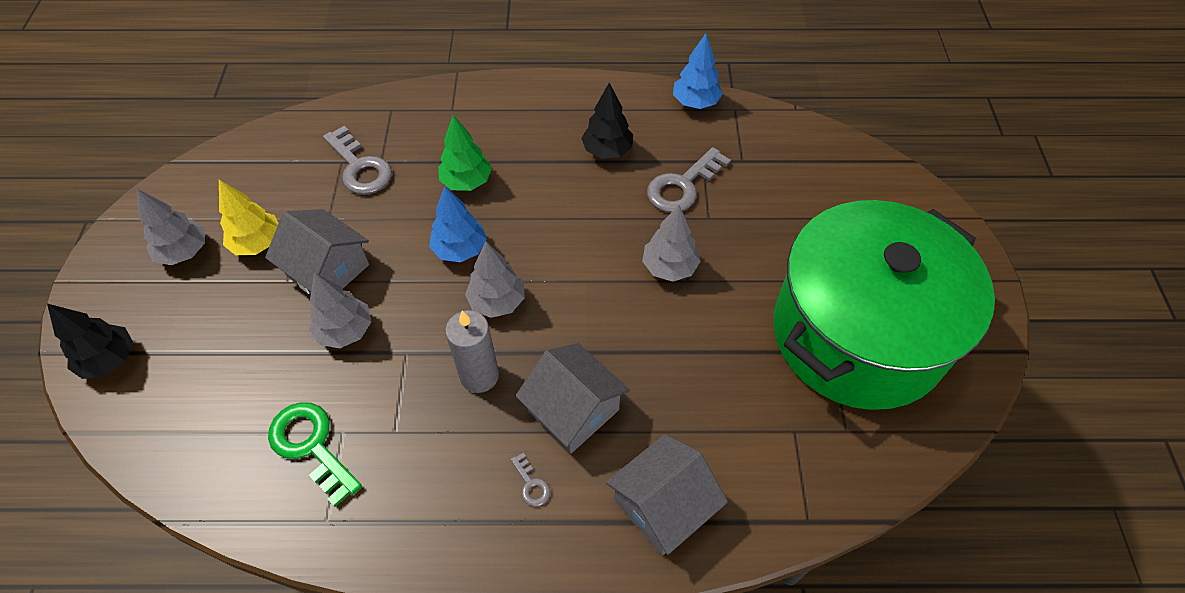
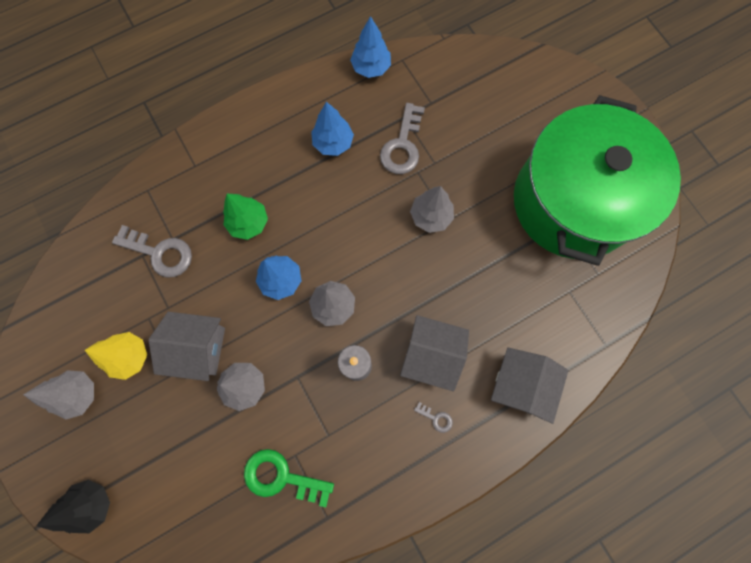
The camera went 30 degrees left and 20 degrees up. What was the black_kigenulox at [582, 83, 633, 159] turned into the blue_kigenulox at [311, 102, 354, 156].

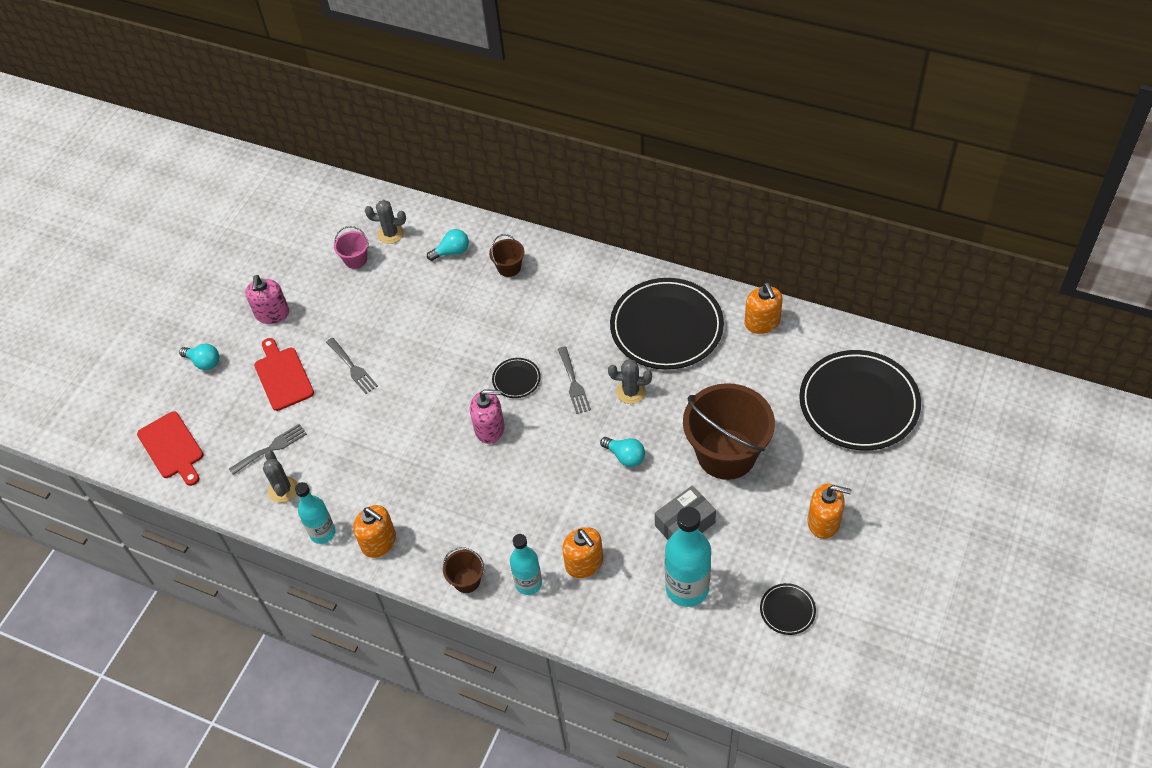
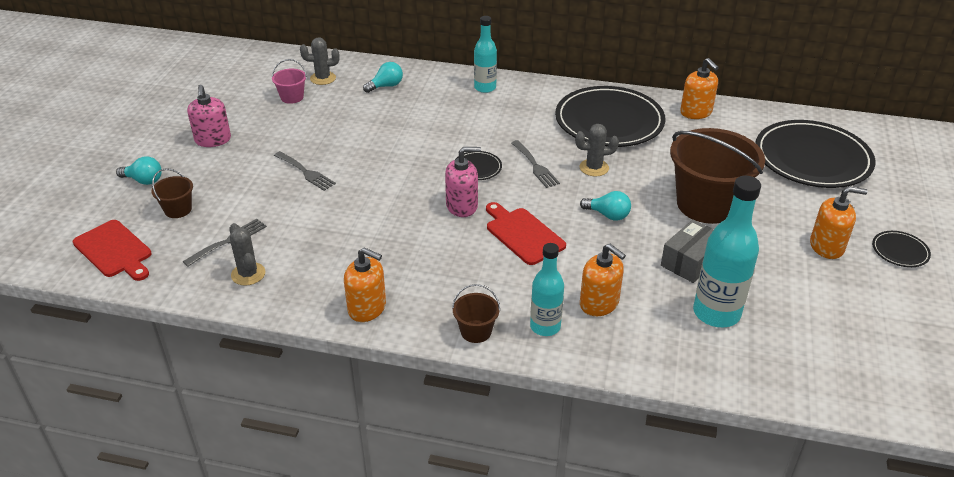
The camera went 15 degrees left and 15 degrees down. The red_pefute ended up elsewhere, having gone from [254, 338, 314, 411] to [486, 202, 566, 265]. The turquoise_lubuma ended up elsewhere, having gone from [295, 482, 336, 544] to [474, 16, 497, 93]. The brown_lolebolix ended up elsewhere, having gone from [489, 234, 524, 277] to [151, 168, 193, 218]. The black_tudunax ended up elsewhere, having gone from [760, 583, 816, 635] to [872, 231, 931, 267].

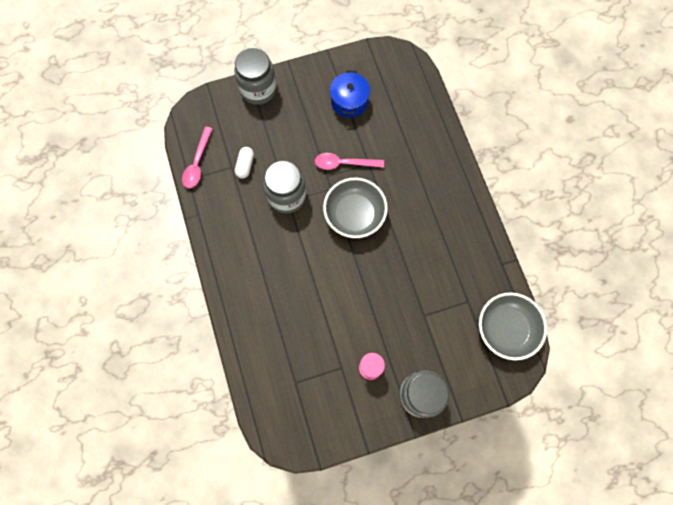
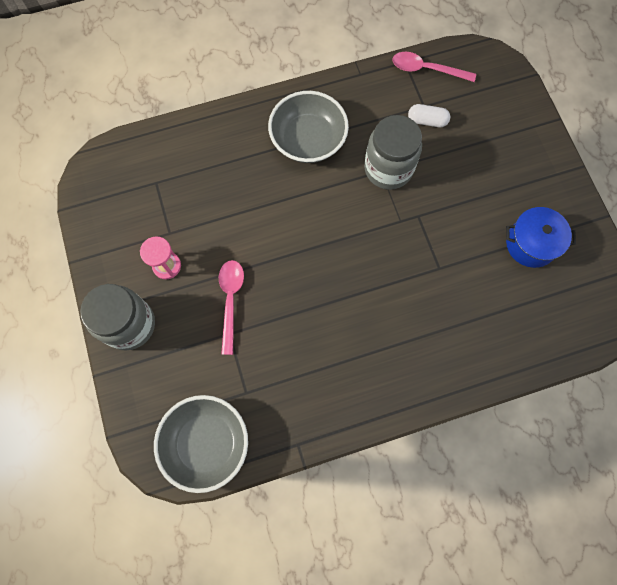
The camera went 90 degrees right and 0 degrees up. The second view lost the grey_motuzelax at [234, 48, 277, 105]. The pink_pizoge ended up elsewhere, having gone from [315, 153, 384, 170] to [219, 260, 244, 355]. The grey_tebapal ended up elsewhere, having gone from [323, 178, 388, 238] to [268, 91, 349, 163].

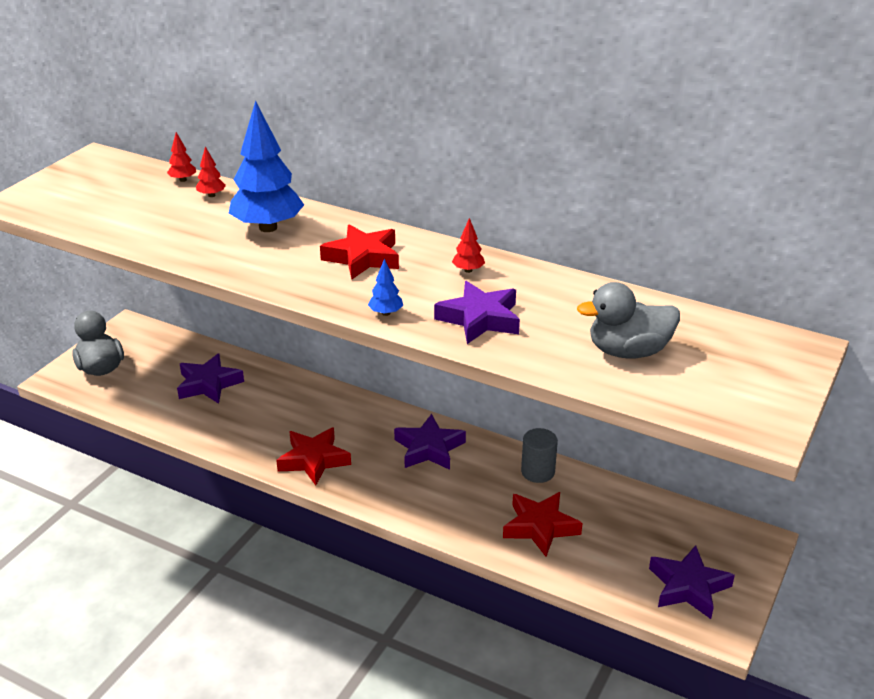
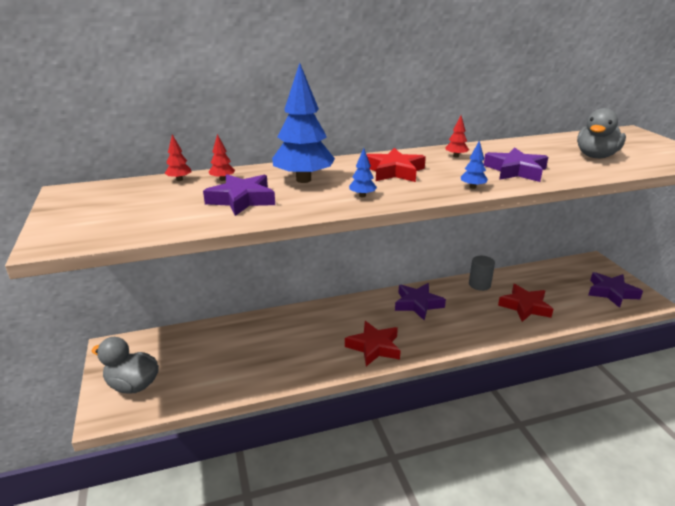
The camera went 45 degrees left and 5 degrees down. The second view gained the blue_kigenulox at [349, 148, 377, 197]. The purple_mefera ended up elsewhere, having gone from [177, 353, 244, 404] to [203, 174, 275, 216].

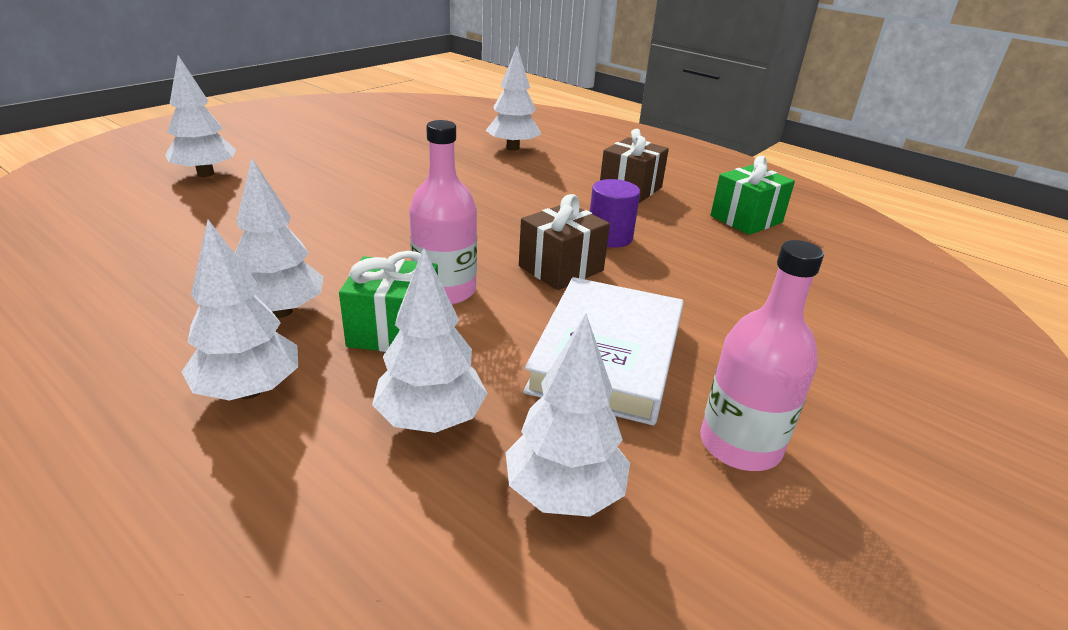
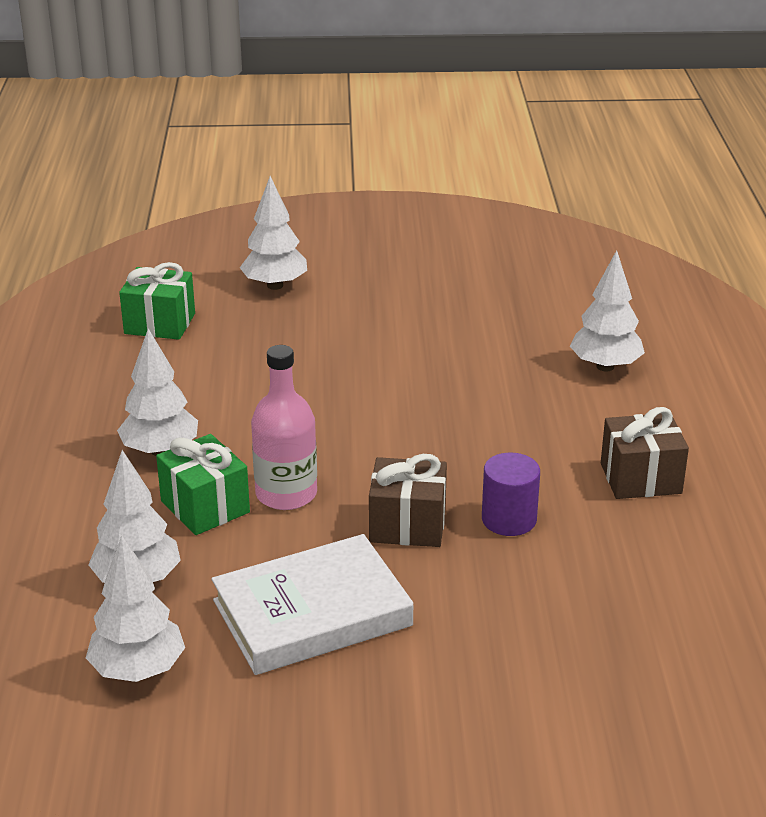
The camera went 50 degrees right and 0 degrees up. The second view lost the white_kigenulox at [182, 220, 298, 401]. The second view lost the pink_lubuma at [700, 240, 824, 471]. The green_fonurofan ended up elsewhere, having gone from [710, 156, 795, 235] to [119, 262, 195, 340].

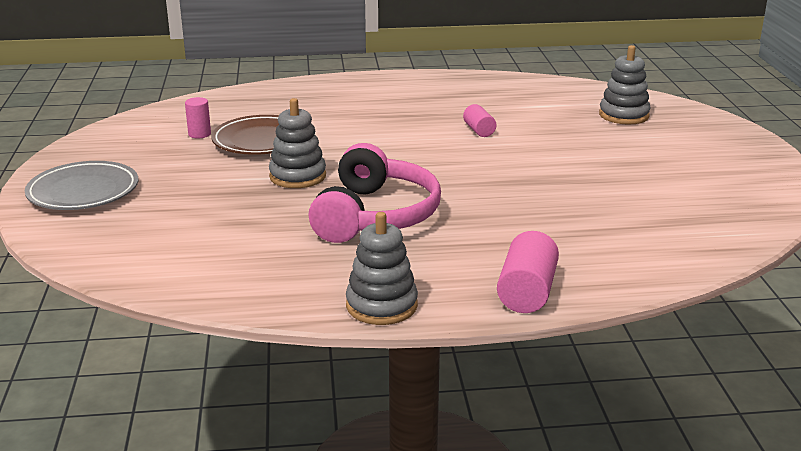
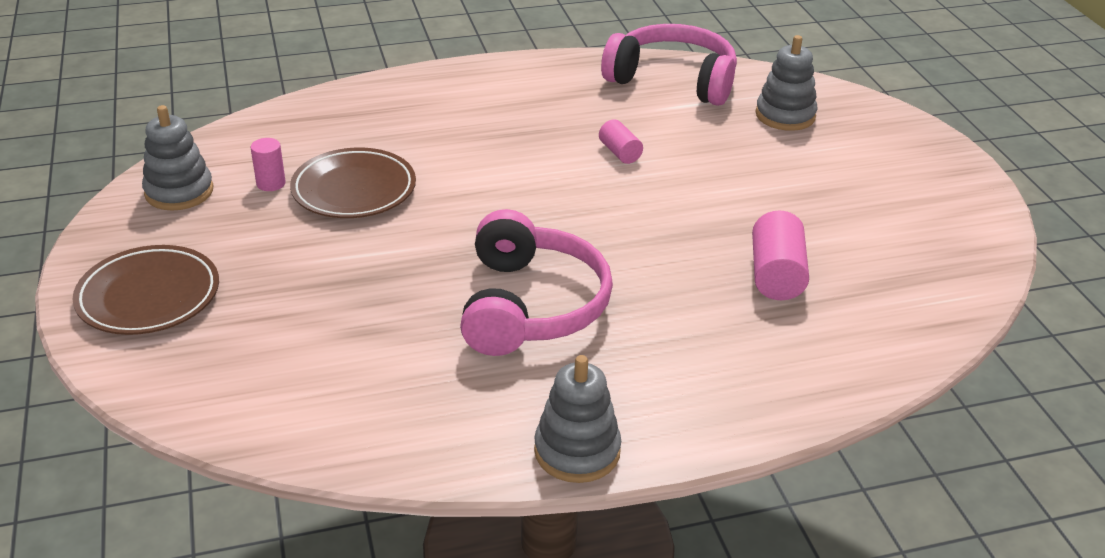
The camera went 10 degrees left and 10 degrees up. The second view gained the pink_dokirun at [601, 24, 737, 106]. The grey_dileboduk ended up elsewhere, having gone from [269, 98, 326, 188] to [142, 105, 213, 211]. The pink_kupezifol ended up elsewhere, having gone from [497, 231, 559, 313] to [752, 211, 809, 300]. What was the grey_tudunax at [25, 161, 138, 210] turned into the brown_tudunax at [73, 245, 219, 335].

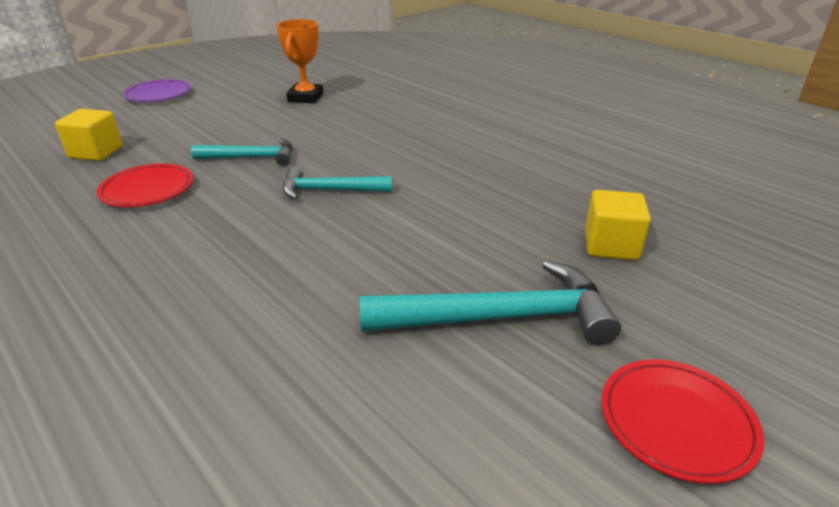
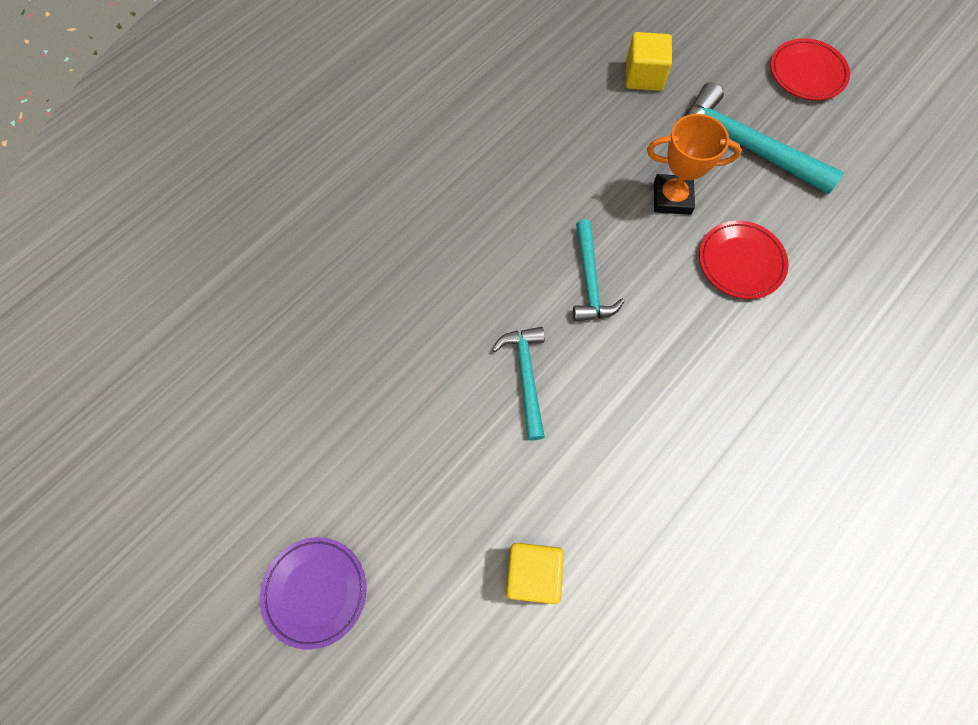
The camera went 95 degrees left and 35 degrees up. The red_tudunax ended up elsewhere, having gone from [97, 164, 193, 207] to [699, 221, 788, 299]. The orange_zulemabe ended up elsewhere, having gone from [276, 19, 324, 103] to [647, 114, 741, 215]. The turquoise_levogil at [360, 260, 621, 345] ended up facing another way, 45 degrees counterclockwise from before.

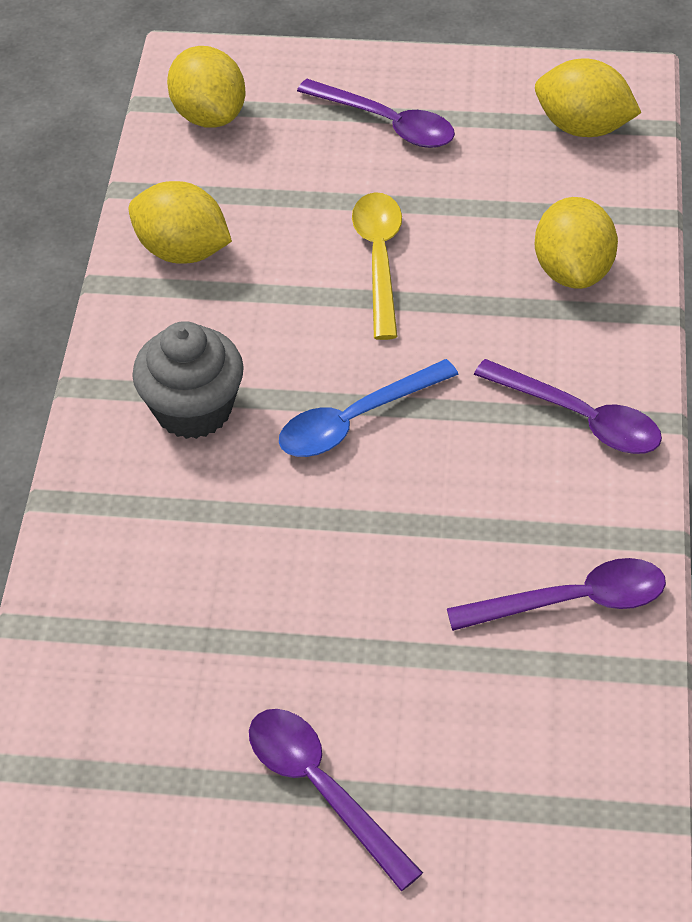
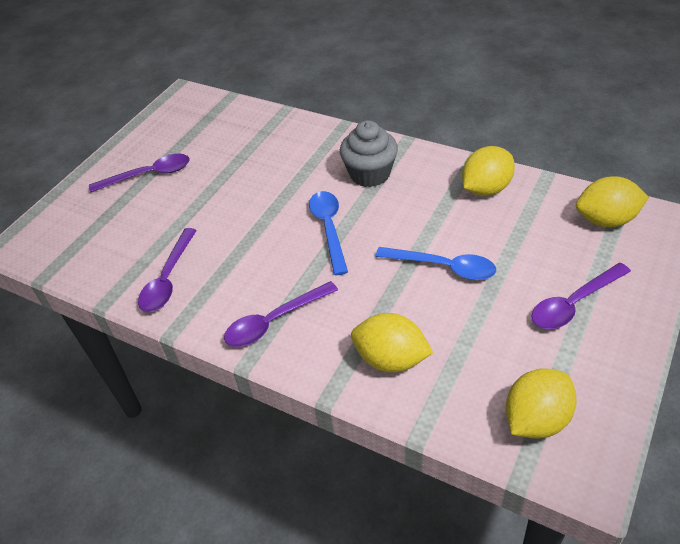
The camera went 115 degrees right and 5 degrees down. What was the yellow_pizoge at [352, 192, 402, 340] turned into the blue_pizoge at [376, 247, 496, 280].

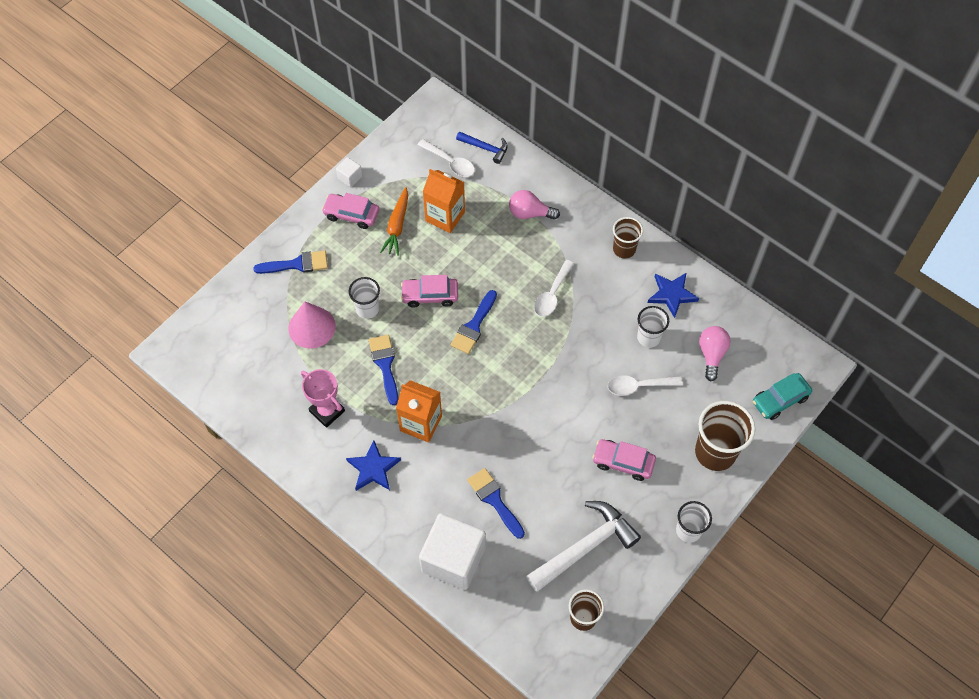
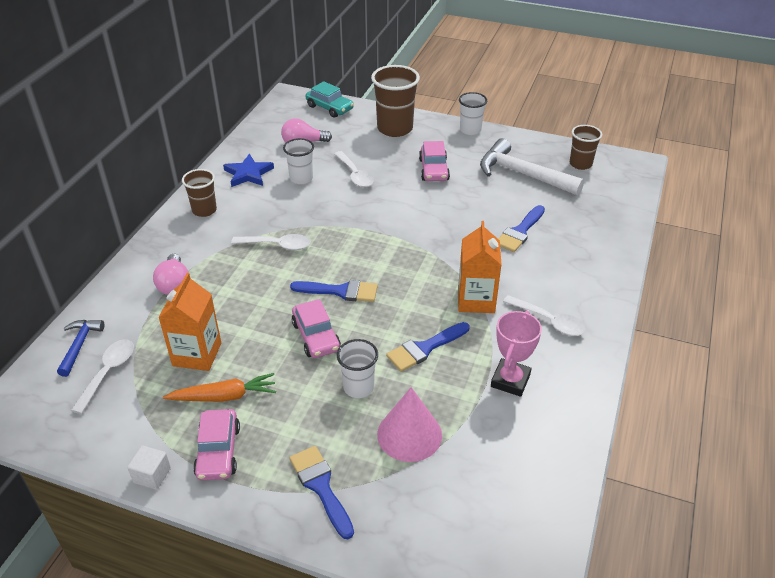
The camera went 110 degrees left and 20 degrees down. The second view lost the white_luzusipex at [419, 513, 486, 590]. Where the blue_mefera stood at [346, 440, 401, 491], the white_pizoge came to stand at [503, 295, 586, 336].

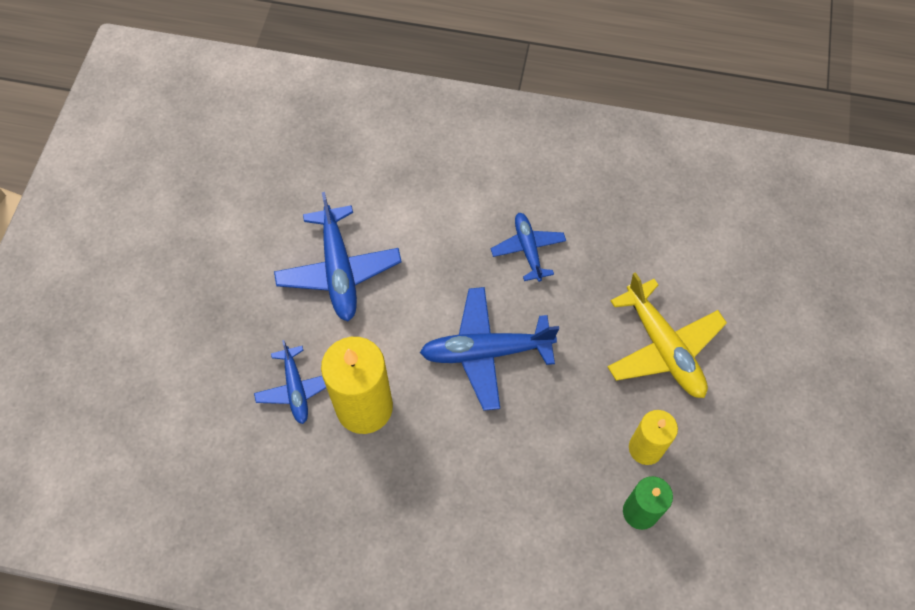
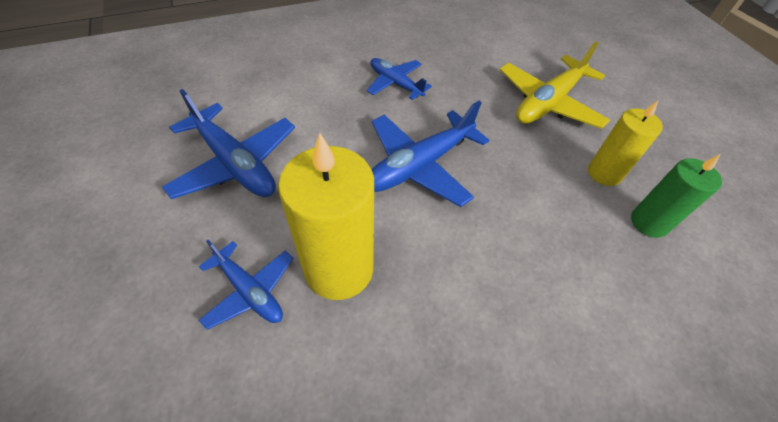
The camera went 35 degrees left and 10 degrees down. The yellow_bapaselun at [607, 272, 727, 398] ended up facing another way, 105 degrees clockwise from before.

